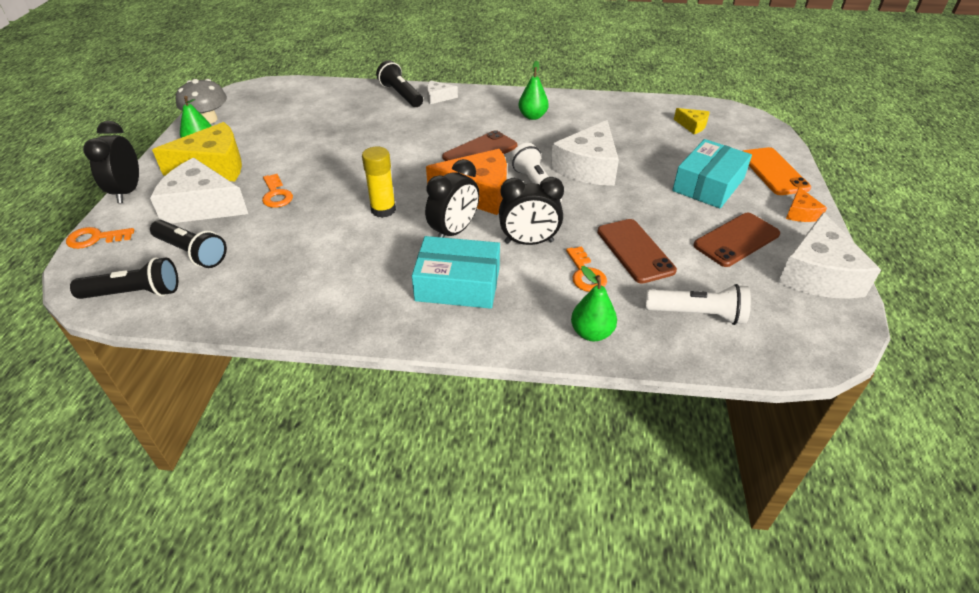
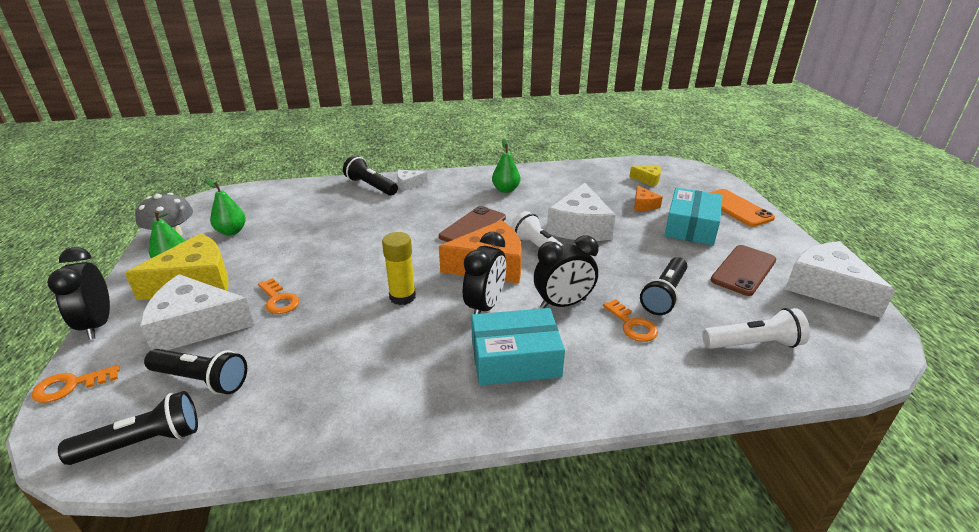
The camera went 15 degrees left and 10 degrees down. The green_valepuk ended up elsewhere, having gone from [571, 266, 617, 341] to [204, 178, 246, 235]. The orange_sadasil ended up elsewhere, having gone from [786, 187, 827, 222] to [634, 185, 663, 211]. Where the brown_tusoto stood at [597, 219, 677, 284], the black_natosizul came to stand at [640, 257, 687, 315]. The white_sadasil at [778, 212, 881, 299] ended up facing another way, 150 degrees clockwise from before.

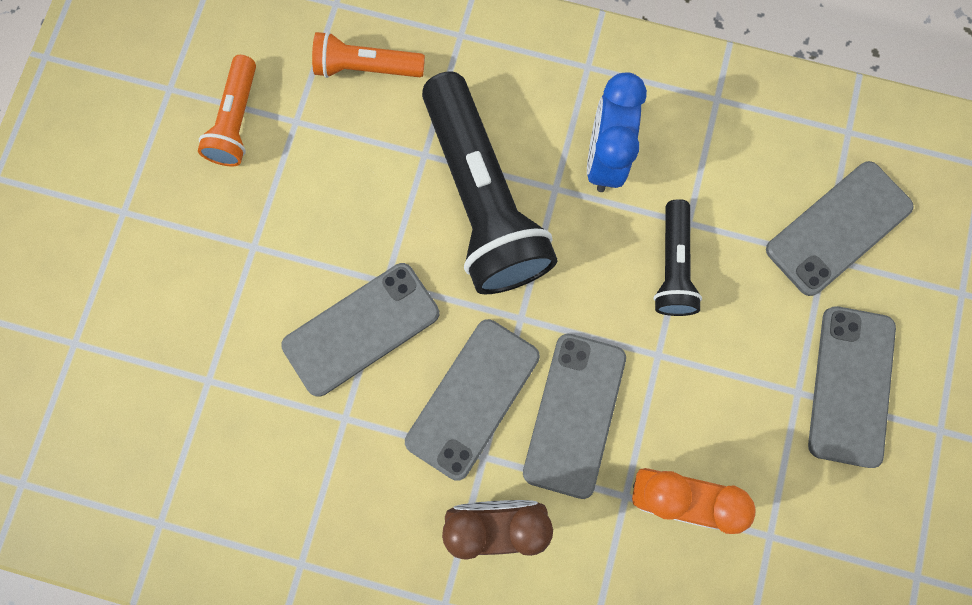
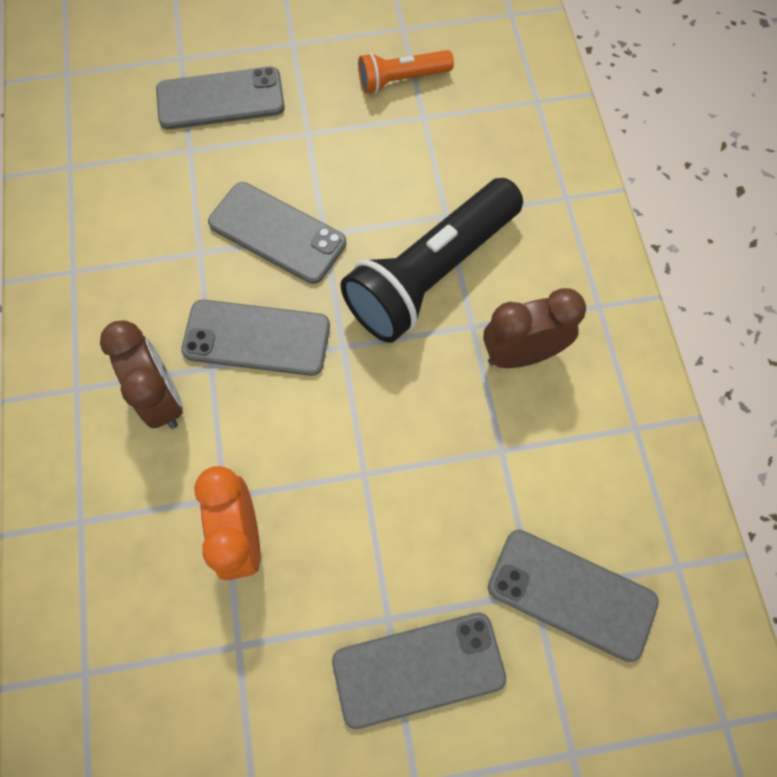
The camera went 65 degrees right and 10 degrees down. The second view lost the orange_natosizul at [312, 32, 425, 78]. The second view lost the black_natosizul at [654, 199, 702, 316]. The grey_tusoto ended up elsewhere, having gone from [523, 334, 626, 499] to [156, 67, 285, 130]. What was the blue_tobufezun at [587, 72, 647, 192] turned into the brown_tobufezun at [483, 288, 586, 368].

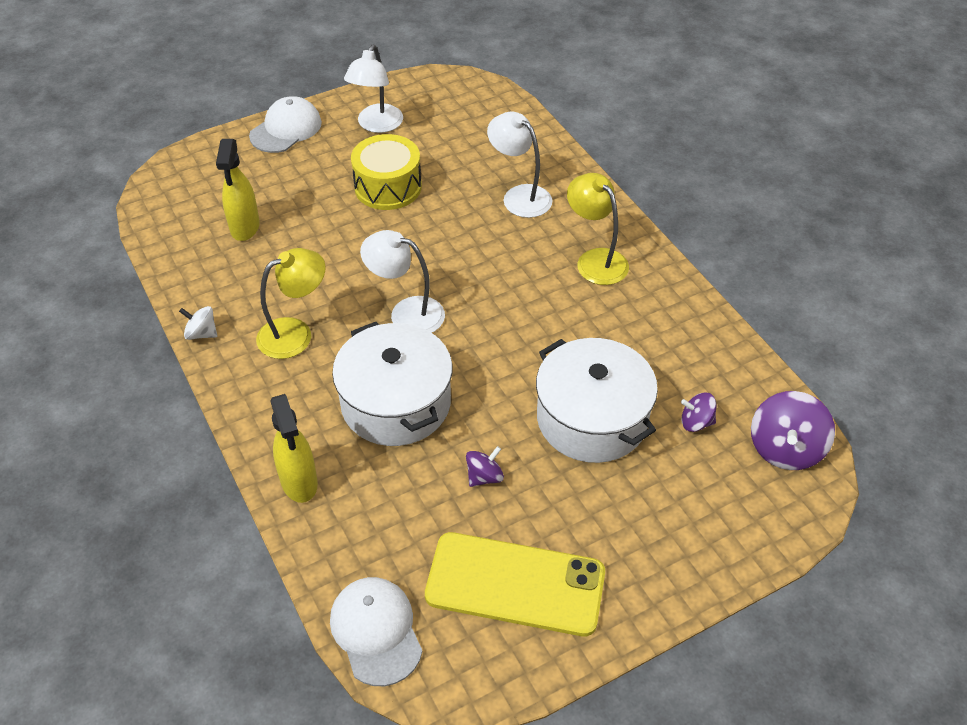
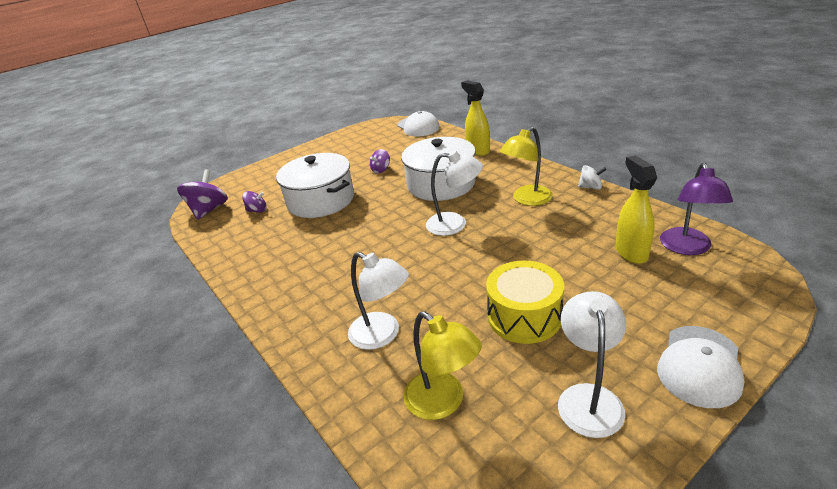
The camera went 175 degrees right and 15 degrees down. The second view lost the yellow_tusoto at [425, 532, 605, 636]. The second view gained the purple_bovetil at [660, 162, 733, 255]. The yellow_bovetil ended up elsewhere, having gone from [567, 173, 629, 285] to [404, 312, 482, 420].

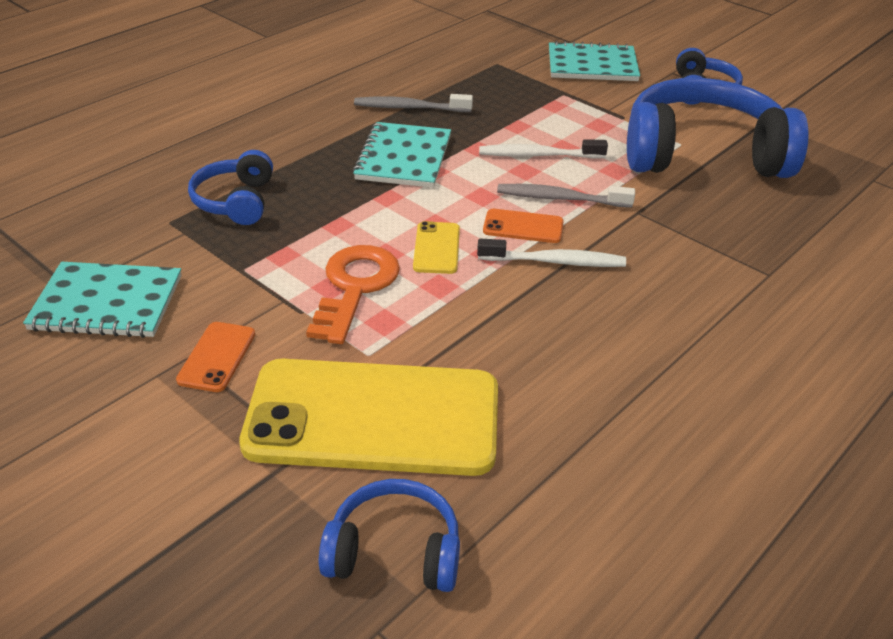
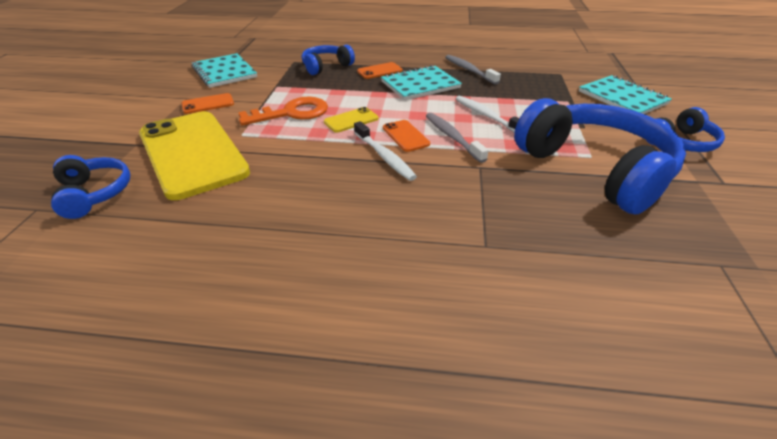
The camera went 55 degrees right and 0 degrees up. The second view gained the orange_tusoto at [357, 62, 402, 79].

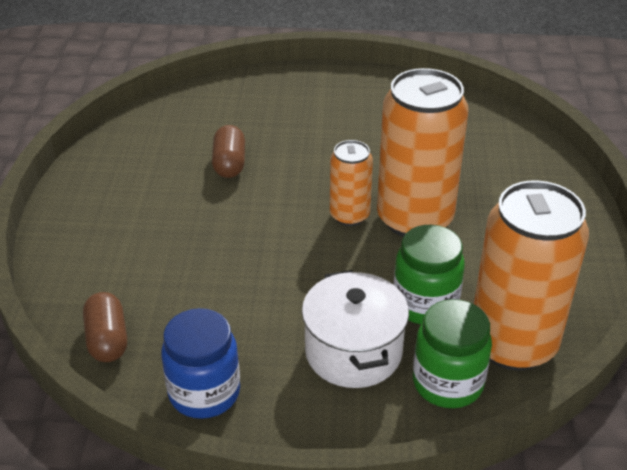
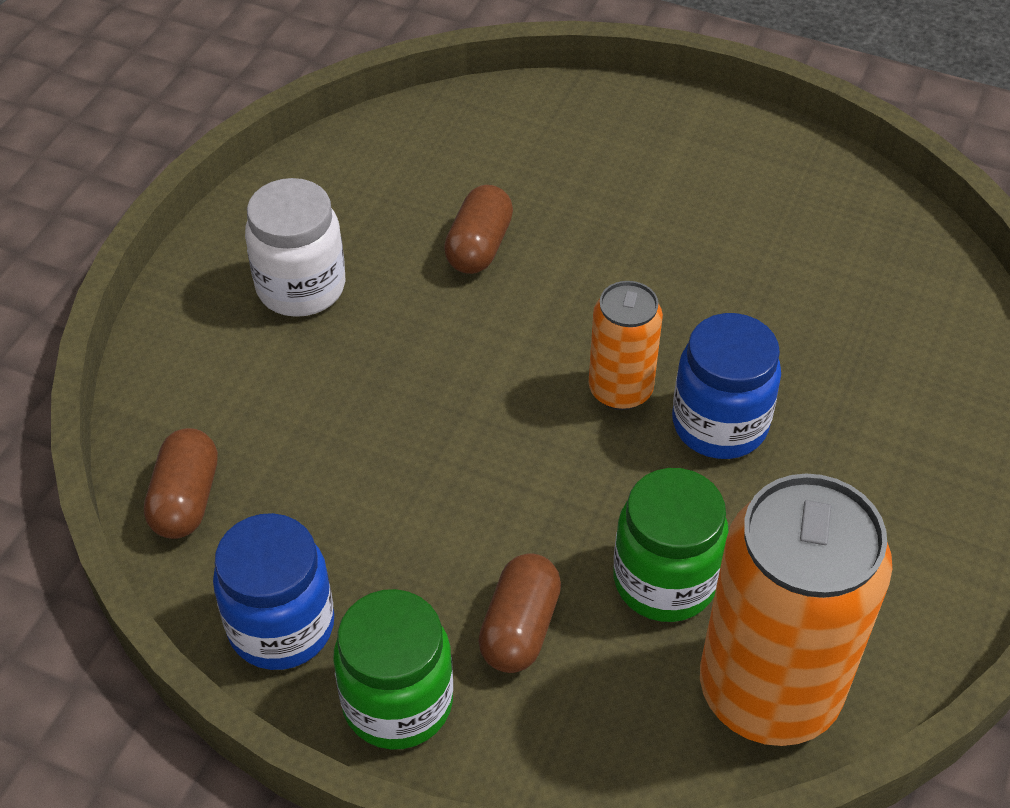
The camera went 20 degrees right and 10 degrees up. The second view gained the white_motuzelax at [245, 178, 345, 317]. The green_motuzelax ended up elsewhere, having gone from [413, 299, 492, 408] to [333, 589, 453, 750]. Where the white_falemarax stood at [302, 270, 409, 388], the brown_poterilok came to stand at [478, 553, 561, 673]. Where the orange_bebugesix stood at [377, 68, 469, 237], the blue_motuzelax came to stand at [672, 313, 781, 459].

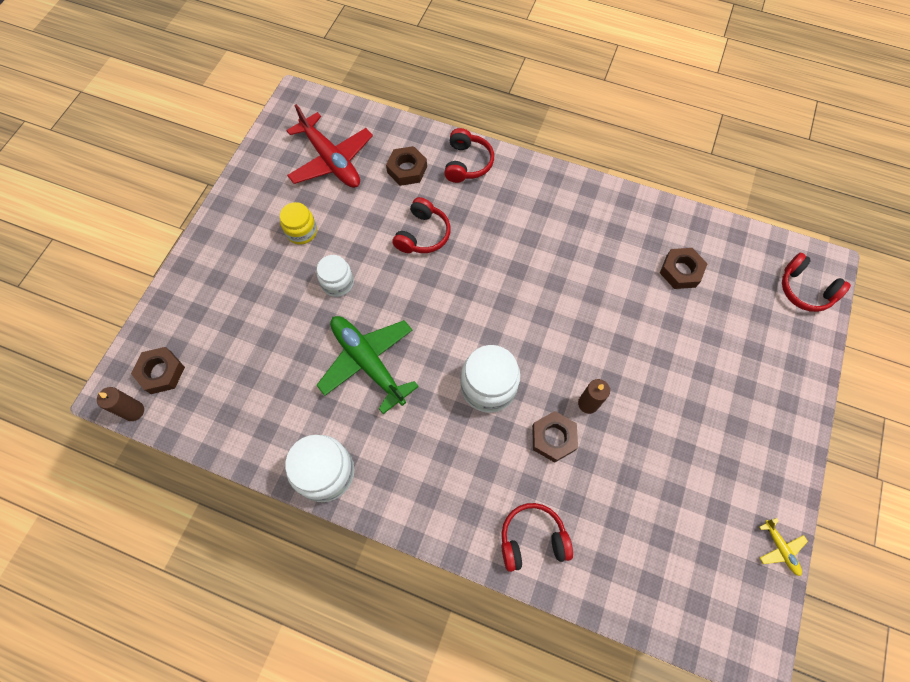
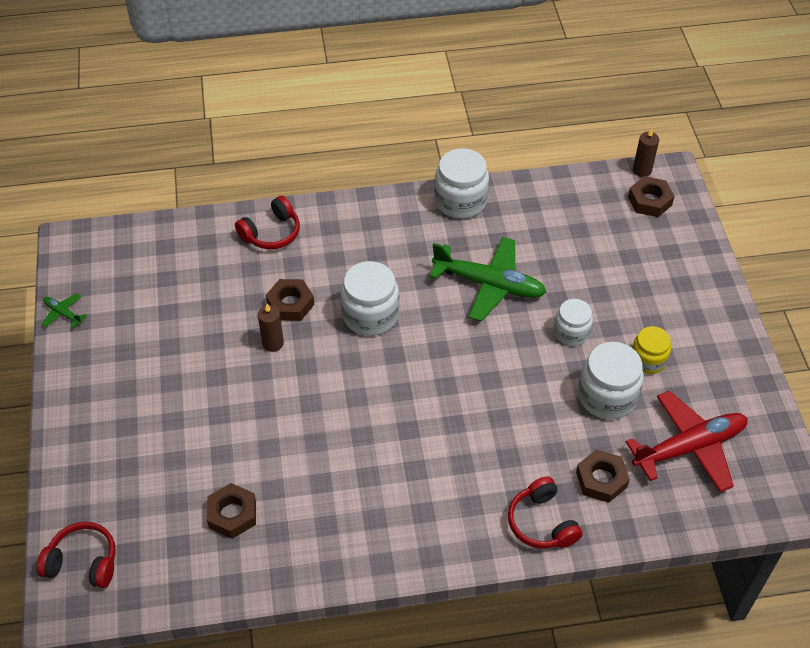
The camera went 150 degrees right and 15 degrees down. The second view lost the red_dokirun at [392, 197, 451, 253]. The second view gained the white_motuzelax at [578, 342, 644, 420]. What was the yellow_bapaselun at [759, 518, 808, 576] turned into the green_bapaselun at [42, 293, 87, 328]. The red_bapaselun at [286, 104, 373, 188] ended up facing another way, 135 degrees clockwise from before.

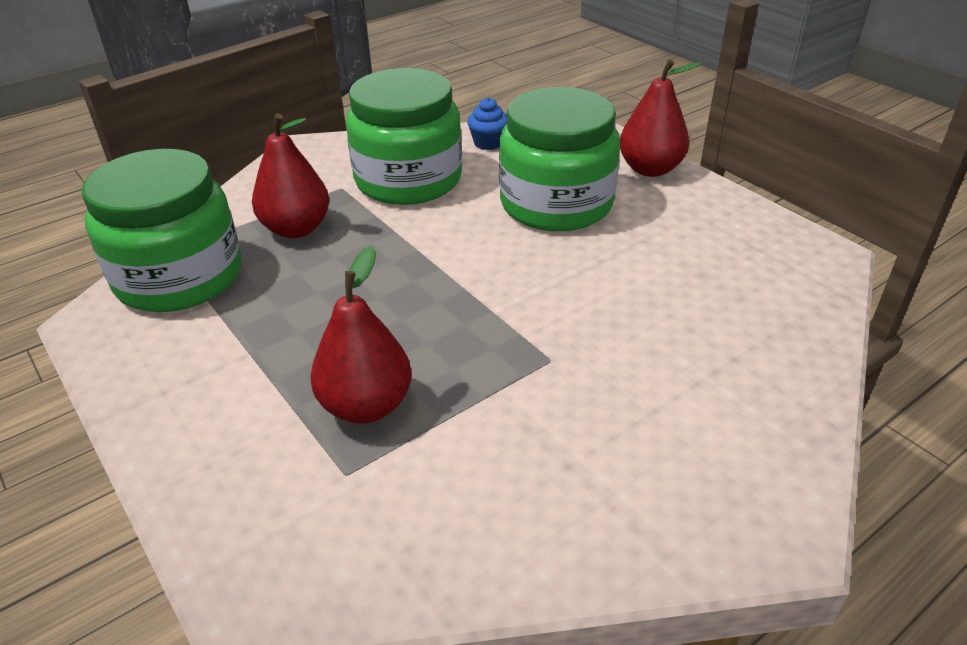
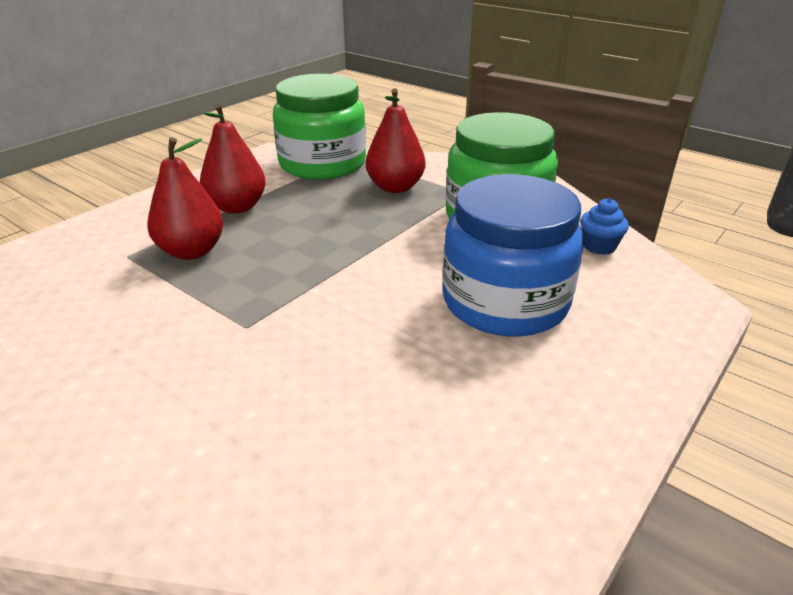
The camera went 75 degrees right and 5 degrees down. The red_valepuk ended up elsewhere, having gone from [620, 59, 701, 177] to [200, 104, 266, 214]. What was the green_motuzelax at [499, 87, 620, 231] turned into the blue_motuzelax at [442, 174, 584, 337].

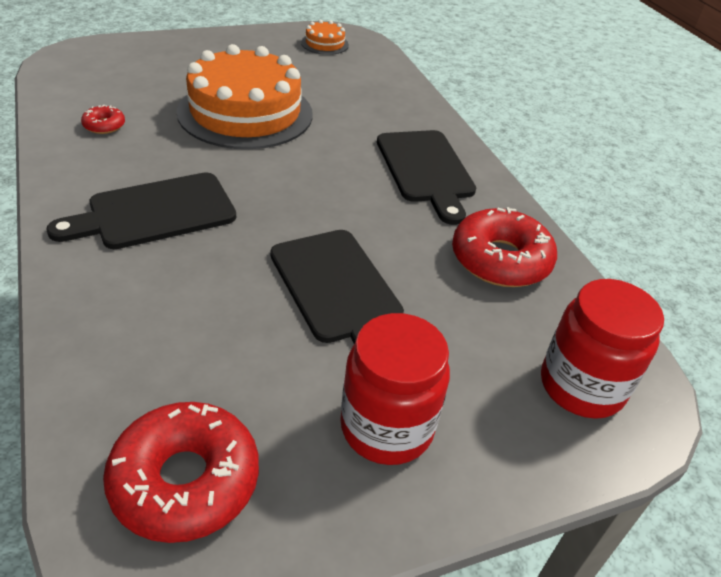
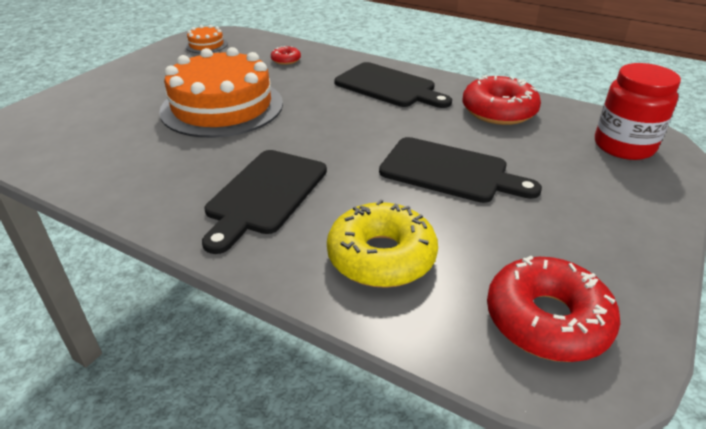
The camera went 35 degrees left and 5 degrees down. The second view lost the red_motuzelax at [340, 313, 450, 465]. The second view gained the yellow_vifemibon at [327, 200, 438, 288]. The red_vifemibon ended up elsewhere, having gone from [81, 105, 125, 134] to [271, 46, 301, 65].

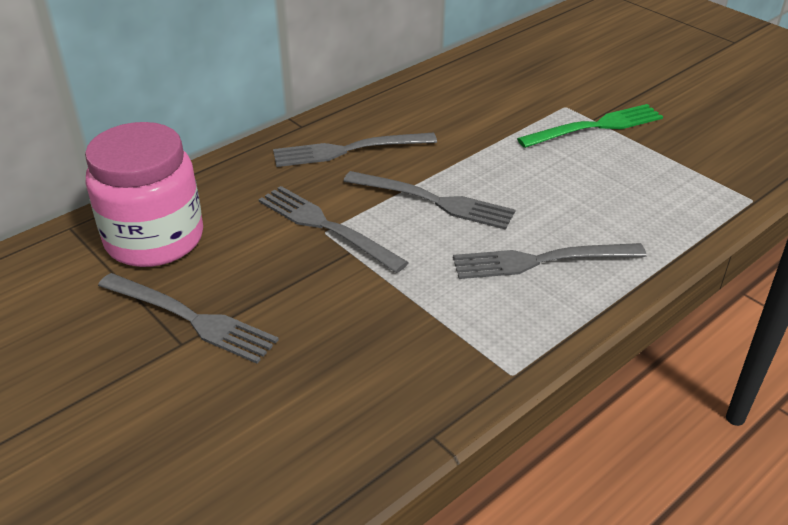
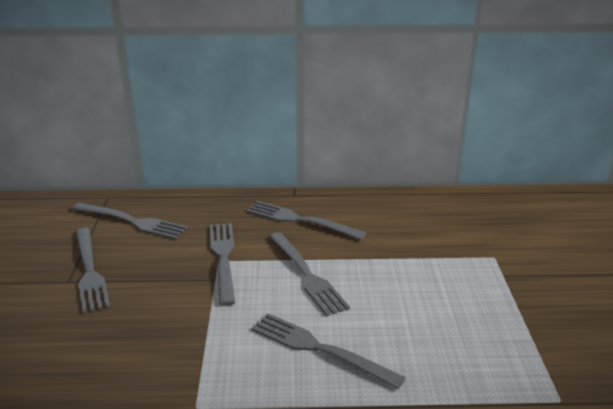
The camera went 40 degrees right and 10 degrees down. The second view lost the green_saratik at [517, 104, 663, 148]. Where the pink_motuzelax stood at [85, 122, 203, 267], the grey_saratik came to stand at [72, 202, 187, 239].

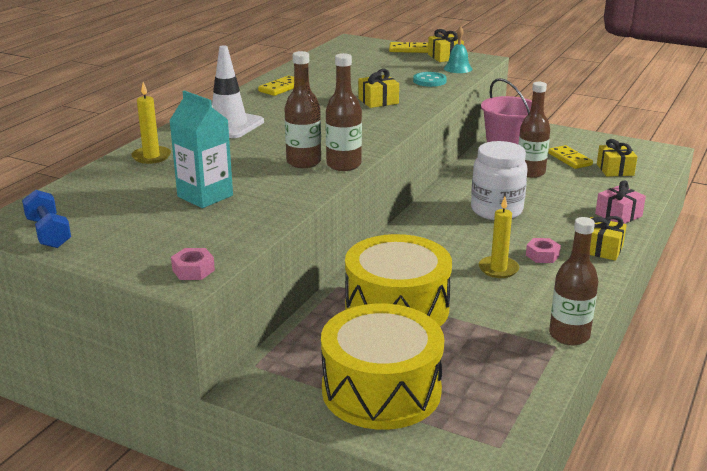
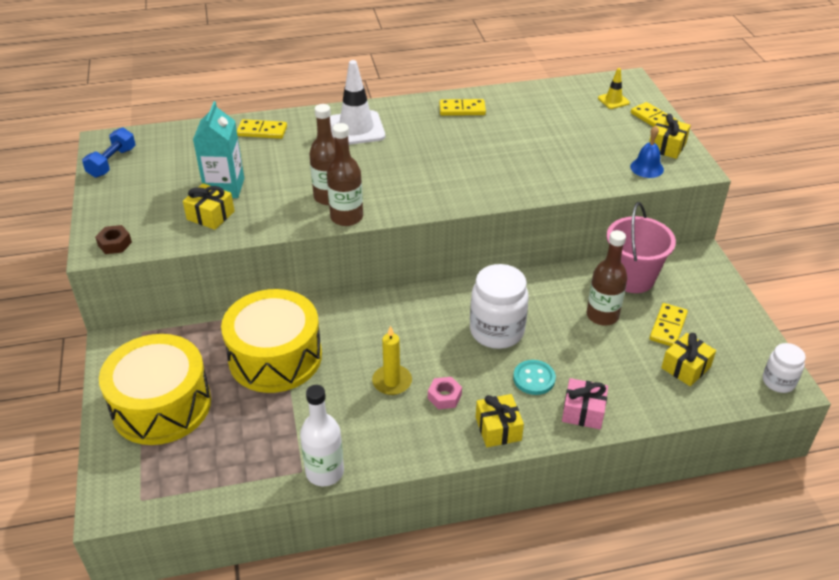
The camera went 50 degrees right and 15 degrees up. The second view gained the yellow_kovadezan at [598, 68, 630, 109]. The second view gained the white_motuzelax at [763, 343, 806, 393]. The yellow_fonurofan ended up elsewhere, having gone from [358, 69, 399, 108] to [183, 183, 235, 230]. The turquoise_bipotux ended up elsewhere, having gone from [413, 72, 447, 87] to [513, 360, 556, 395]. Where the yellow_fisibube stood at [131, 82, 171, 164], the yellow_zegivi came to stand at [237, 119, 287, 139]. What was the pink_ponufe at [171, 248, 215, 280] turned into the brown_ponufe at [95, 225, 132, 254]. What was the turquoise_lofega at [444, 26, 472, 73] turned into the blue_lofega at [630, 126, 664, 178]. What was the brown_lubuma at [549, 217, 598, 345] turned into the white_lubuma at [300, 385, 344, 486].

